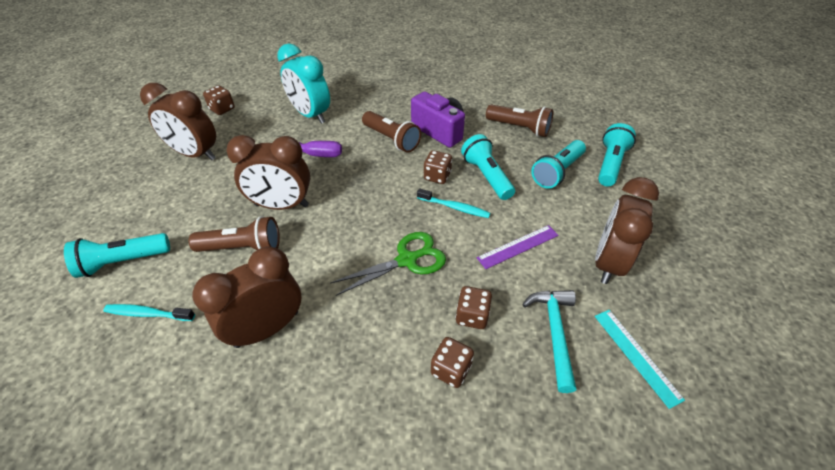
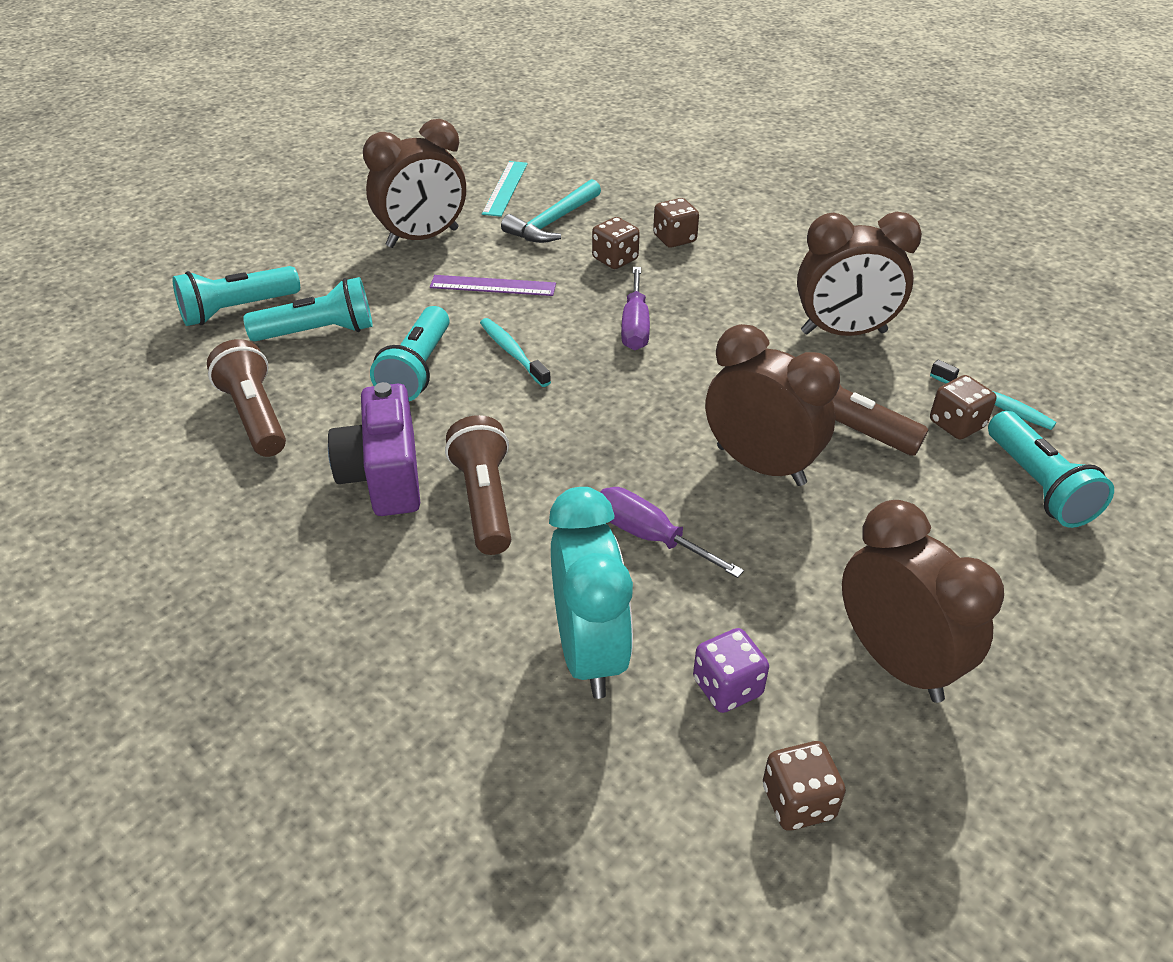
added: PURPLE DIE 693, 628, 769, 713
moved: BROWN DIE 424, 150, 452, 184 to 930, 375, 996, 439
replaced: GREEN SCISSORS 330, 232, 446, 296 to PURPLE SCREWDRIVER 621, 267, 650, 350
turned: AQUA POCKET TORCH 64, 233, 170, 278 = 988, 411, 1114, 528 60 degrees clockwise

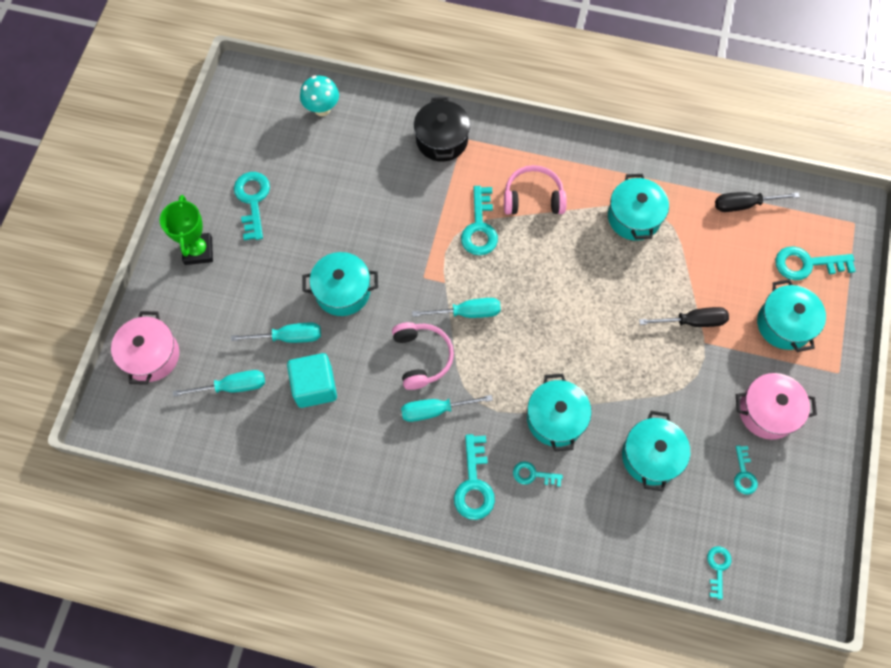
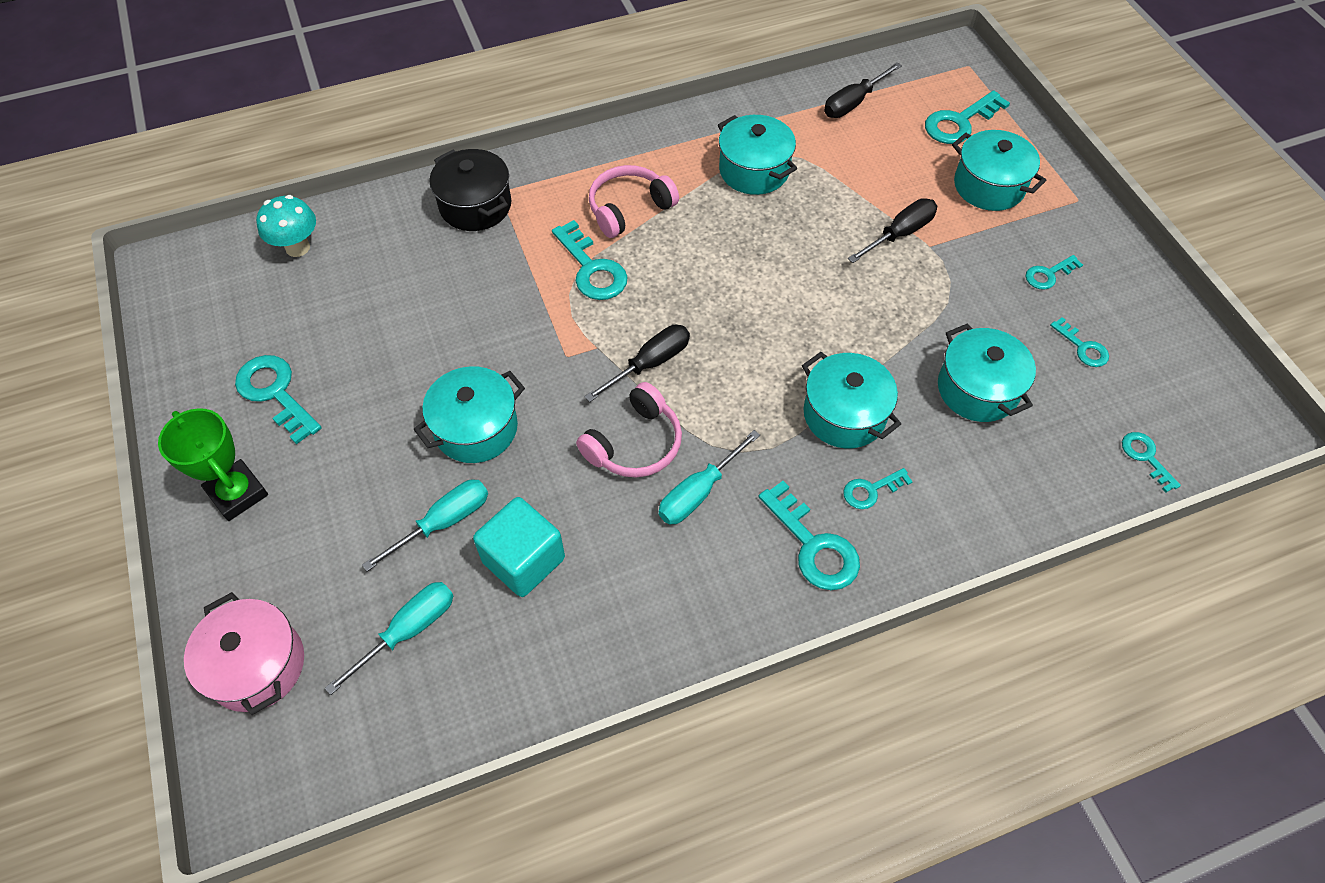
replaced: ROSY COOKING POT 736, 373, 817, 440 to AQUA LATCHKEY 1026, 255, 1083, 290
recoloured: AQUA SCREWDRIVER 412, 298, 501, 318 to JET-BLACK SCREWDRIVER 585, 325, 690, 402
turned: ROSY HEADSET 392, 322, 454, 390 = 576, 382, 682, 478 90 degrees clockwise

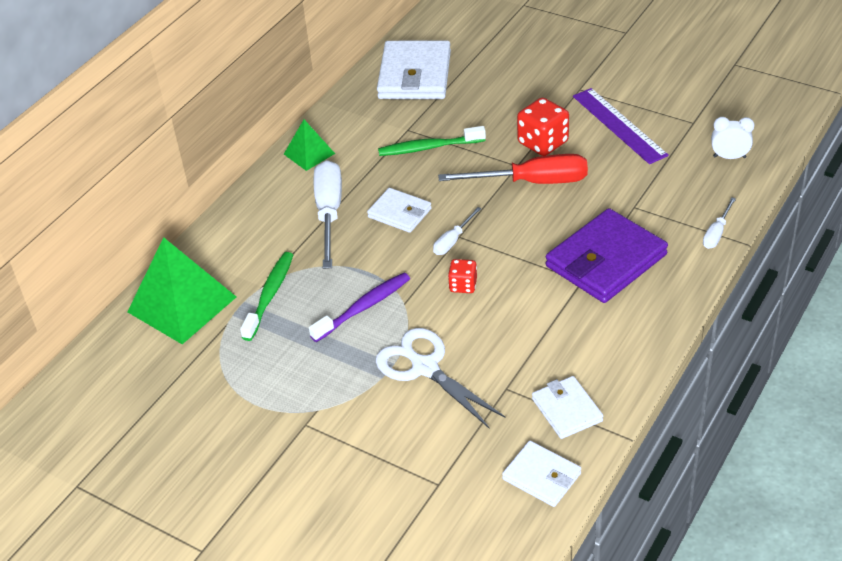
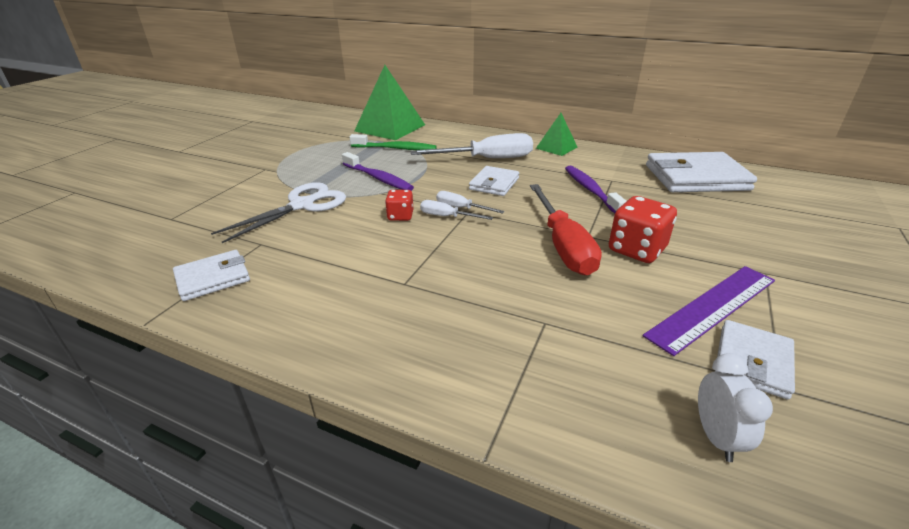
removed: PURPLE WALLET 546, 208, 668, 303
moved: WHITE SCREWDRIVER 703, 197, 736, 249 to 420, 200, 493, 220; WHITE WALLET 502, 441, 581, 507 to 715, 320, 795, 400
recoloured: GREEN DENTAL BRUSH 378, 126, 486, 156 to PURPLE DENTAL BRUSH 565, 166, 627, 213

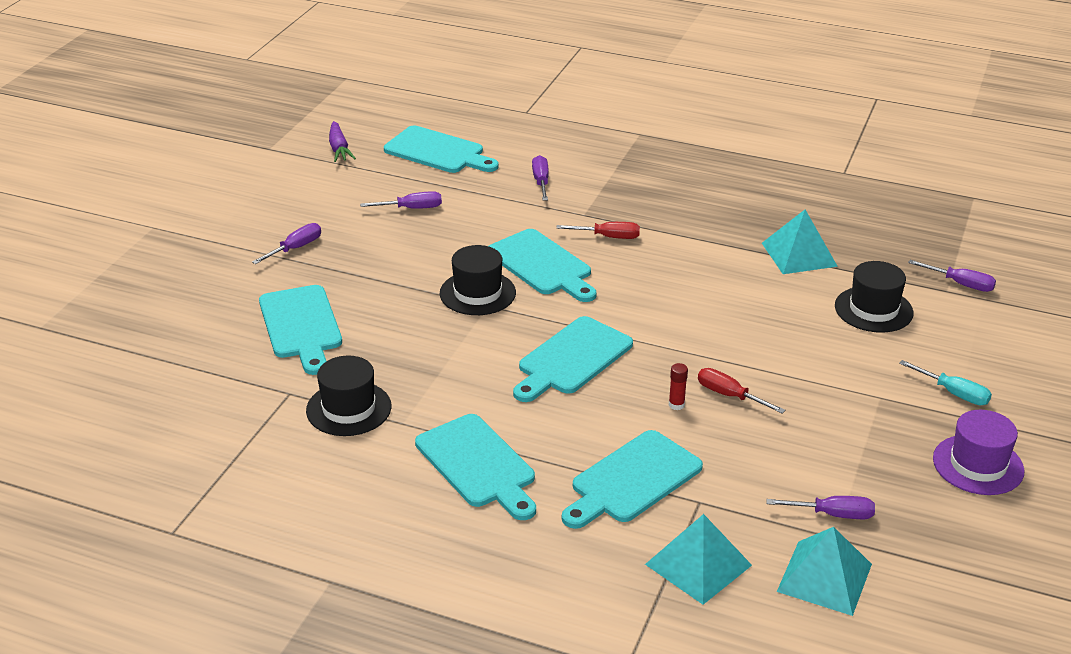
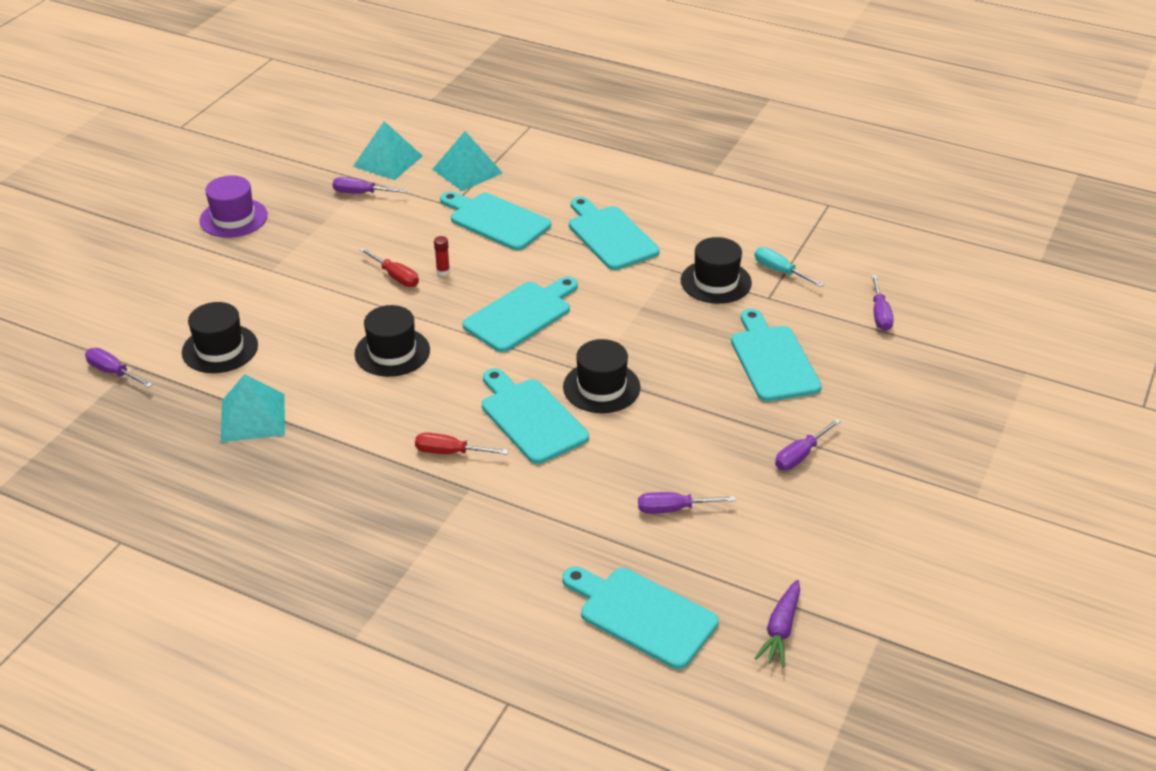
added: JET-BLACK TOP HAT 354, 305, 430, 377
moved: AQUA SCREWDRIVER 899, 360, 992, 405 to 755, 247, 824, 287; PURPLE SCREWDRIVER 532, 155, 549, 201 to 871, 275, 894, 331
turned: AQUA BREAD BOARD 562, 430, 703, 529 = 440, 191, 551, 250 105 degrees counterclockwise; PURPLE CARROT 329, 121, 356, 162 = 754, 580, 800, 667 150 degrees counterclockwise

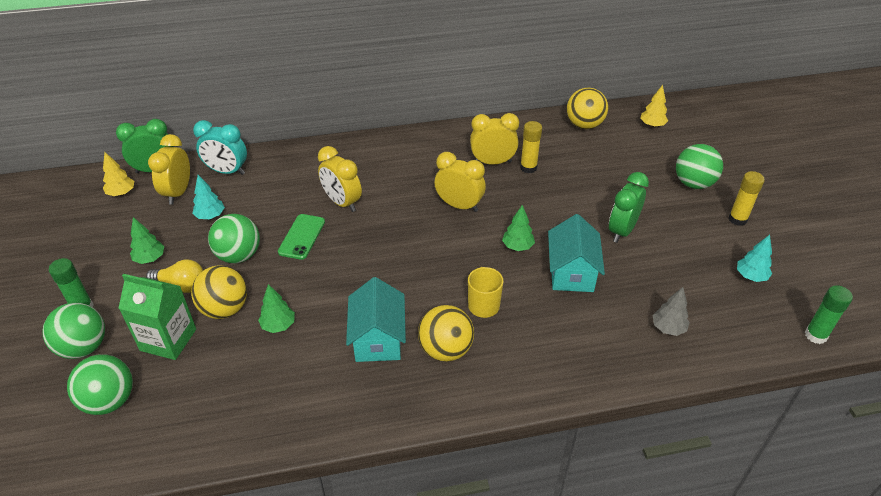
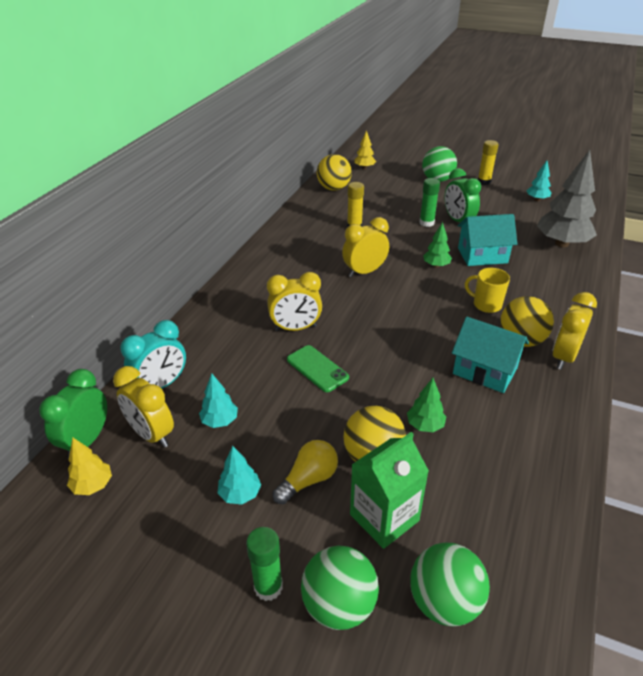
removed: GREEN PLAY BALL 208, 214, 260, 263
moved: GREEN GLUE 805, 285, 853, 344 to 419, 178, 440, 227; YELLOW ALARM CLOCK 470, 113, 519, 165 to 552, 292, 597, 369
recoloured: GREEN FIR TREE 130, 217, 164, 264 to AQUA FIR TREE 217, 446, 261, 505
turned: AQUA COTTAGE 548, 214, 605, 292 = 458, 214, 517, 266 45 degrees counterclockwise
resized: GRAY FIR TREE 652, 287, 690, 336 = 537, 150, 597, 247 x2.07

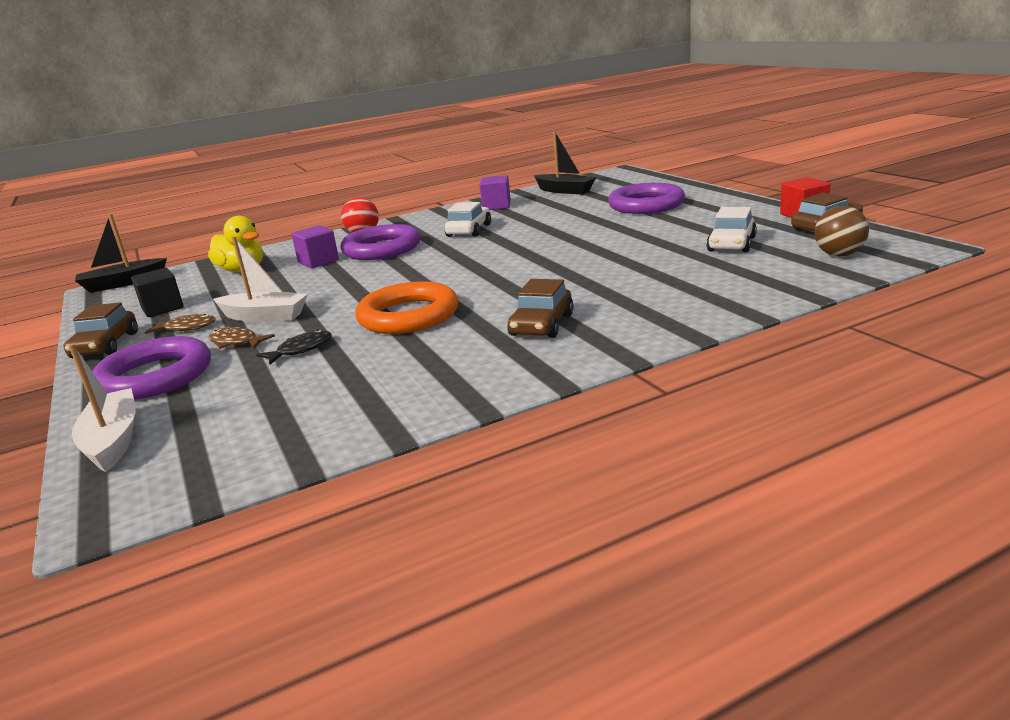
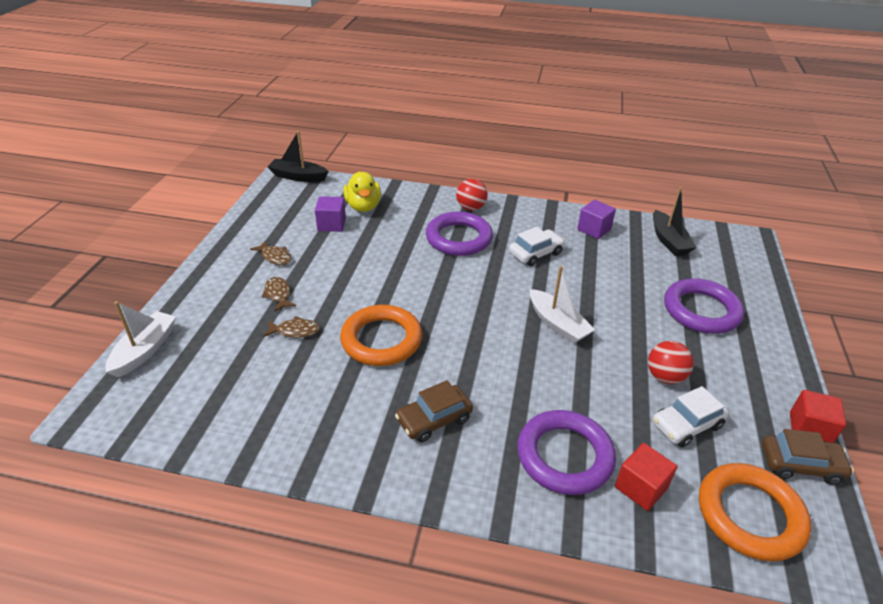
removed: BROWN CAR 63, 302, 138, 358; JET-BLACK SOLID CUBE 131, 268, 184, 317
added: SCARLET SOLID CUBE 615, 443, 677, 511; SCARLET PLAY BALL 648, 341, 694, 384
moved: PURPLE SOLID CUBE 291, 225, 339, 268 to 315, 196, 346, 232; PURPLE HOOP 92, 336, 211, 400 to 517, 410, 616, 495; WHITE TOY BOAT 213, 236, 308, 322 to 530, 266, 595, 344
replaced: BROWN PLAY BALL 815, 206, 869, 256 to BRIGHT ORANGE HOOP 699, 463, 812, 561
recoloured: JET-BLACK TOY FISH 256, 329, 332, 365 to BROWN TOY FISH 263, 316, 320, 338

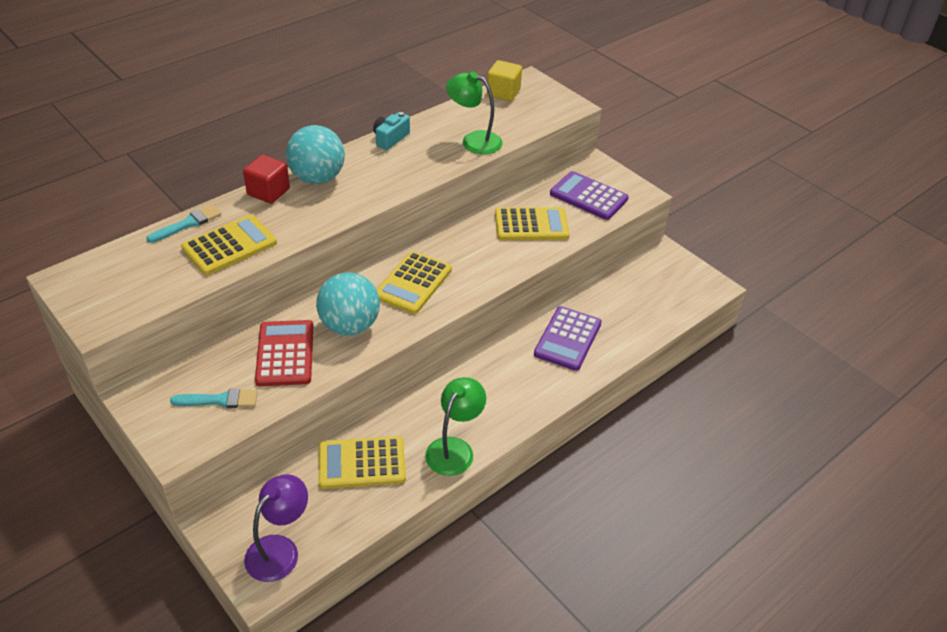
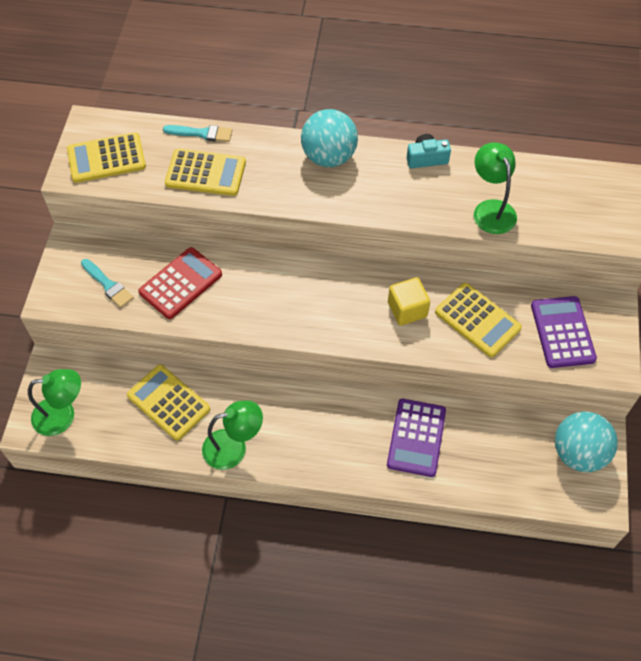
removed: SCARLET SOLID CUBE 243, 155, 290, 204
moved: YELLOW ADDING MACHINE 377, 251, 452, 314 to 67, 132, 146, 183; YELLOW SOLID CUBE 487, 60, 522, 101 to 388, 277, 430, 326; AQUA PLAY BALL 316, 273, 380, 335 to 555, 411, 618, 472
recoloured: PURPLE LAMP 244, 474, 308, 582 to GREEN LAMP 28, 369, 81, 436
turned: PURPLE ADDING MACHINE 534, 306, 602, 371 = 387, 399, 446, 477 60 degrees counterclockwise

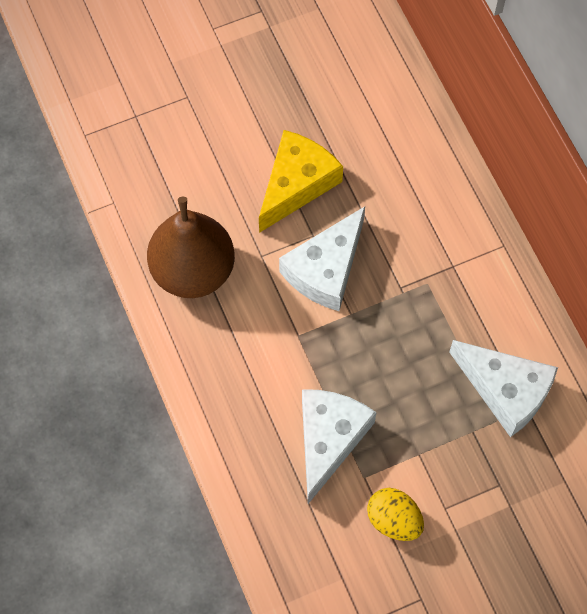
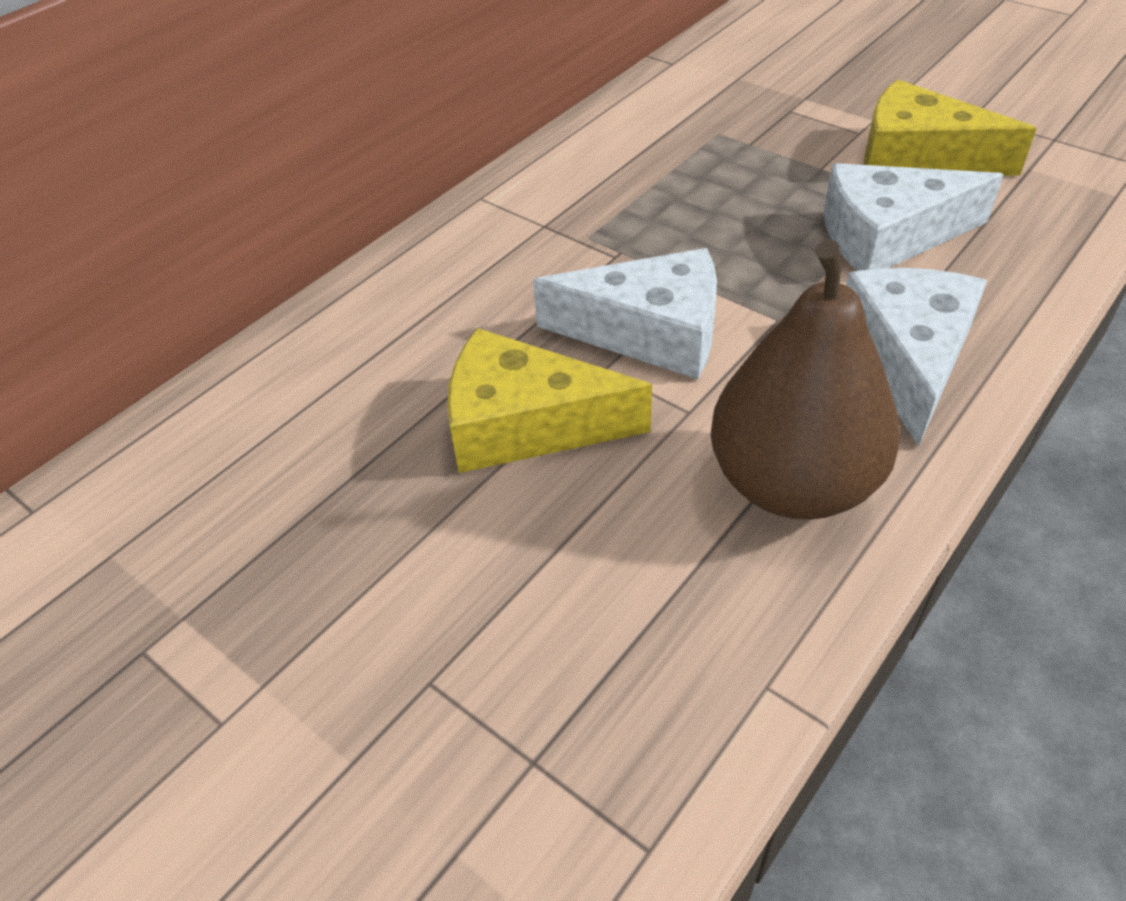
moved: WHITE CHEESE WEDGE 449, 340, 558, 437 to 846, 268, 987, 447
replaced: YELLOW TOY EGG 367, 488, 424, 541 to YELLOW CHEESE WEDGE 864, 80, 1037, 176

